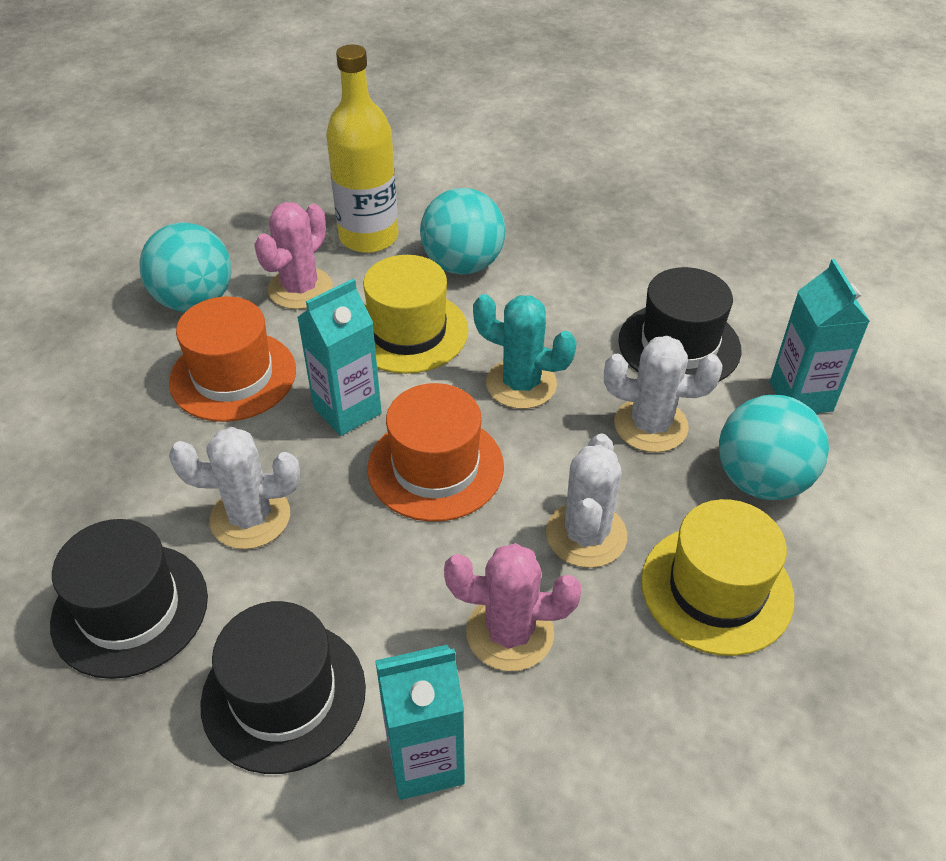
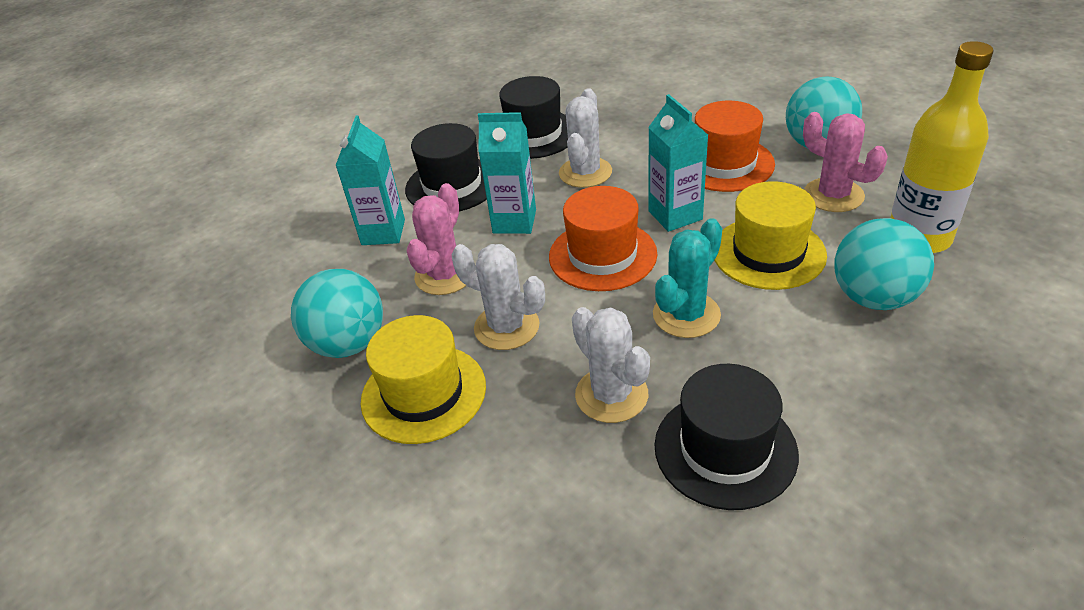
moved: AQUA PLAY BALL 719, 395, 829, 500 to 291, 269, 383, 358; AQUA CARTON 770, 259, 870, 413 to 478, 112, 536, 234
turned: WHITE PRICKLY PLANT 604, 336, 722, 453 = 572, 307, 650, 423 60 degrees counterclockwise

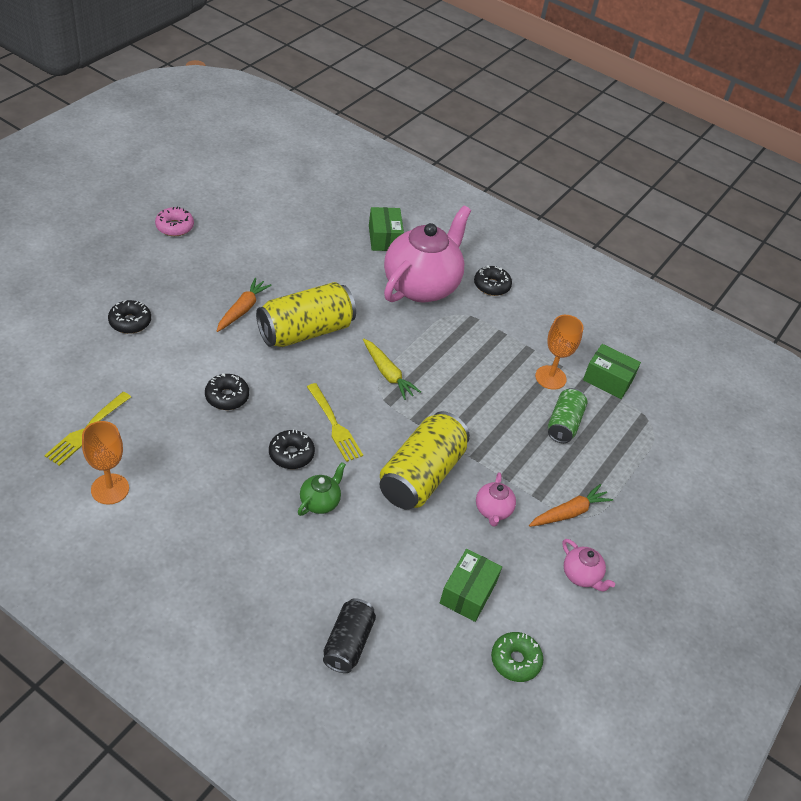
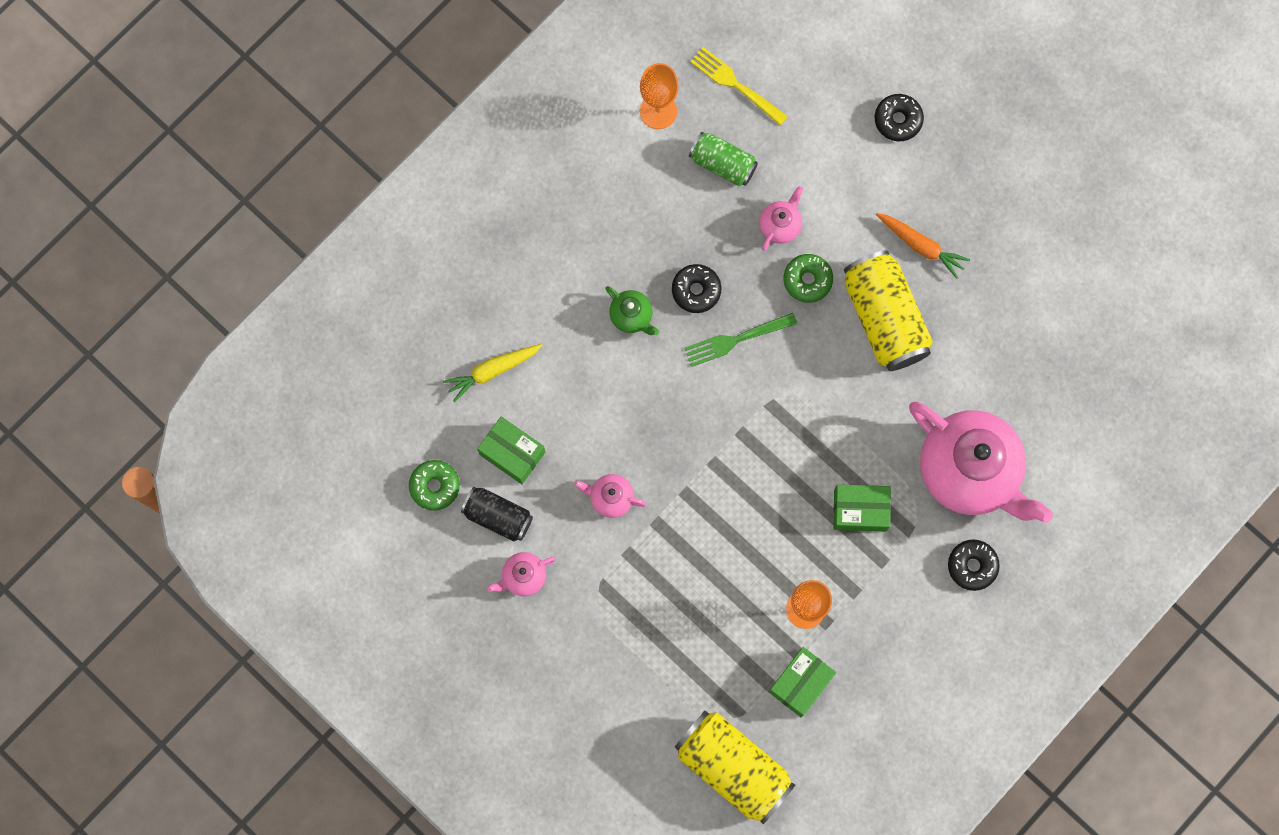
removed: ROSY GLAZED DONUT 155, 207, 194, 236; BRIGHT ORANGE CARROT 529, 484, 613, 527
added: GREEN GLAZED DONUT 784, 254, 833, 303
moved: YELLOW CARROT 363, 339, 421, 400 to 443, 344, 543, 402; JET-BLACK CAN 323, 598, 376, 673 to 461, 487, 533, 542; YELLOW CAN 379, 411, 470, 510 to 675, 711, 795, 824; GREEN CAN 548, 388, 588, 443 to 689, 132, 758, 186; GREEN PACKAGE 369, 207, 404, 251 to 833, 484, 891, 532
replaced: JET-BLACK GLAZED DONUT 205, 373, 249, 410 to ROSY CHINA TEAPOT 759, 186, 803, 251
recoloured: YELLOW FORK 307, 383, 363, 462 to GREEN FORK 684, 313, 797, 367

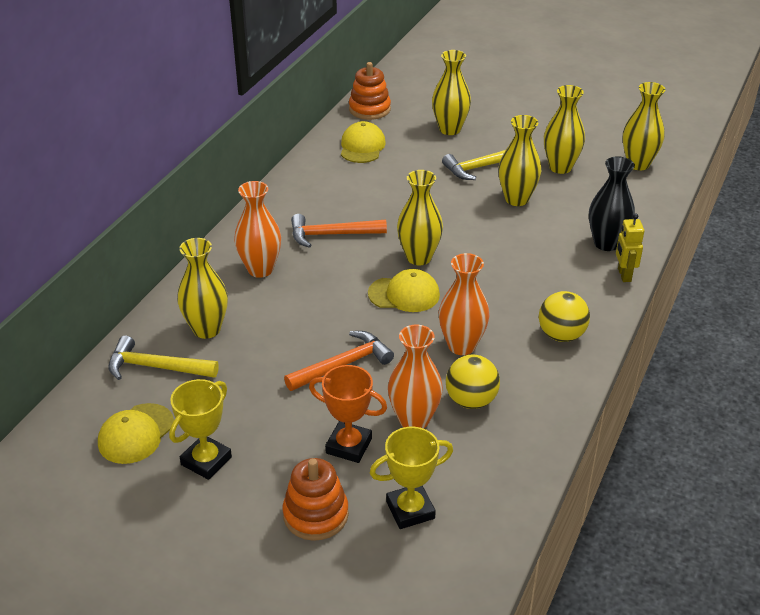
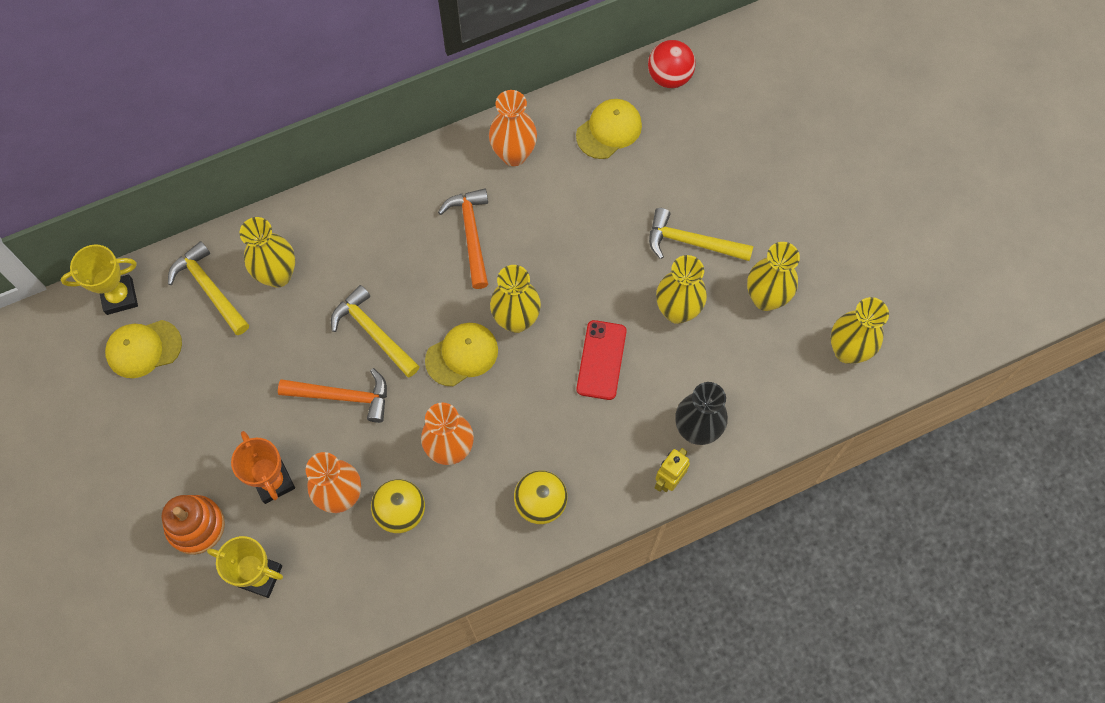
removed: YELLOW TALL VASE 432, 50, 471, 135
added: YELLOW HAMMER 331, 285, 420, 377; SCARLET SMARTPHONE 577, 320, 627, 400
moved: YELLOW TROPHY 169, 379, 232, 480 to 61, 245, 138, 315; BRIGHT ORANGE TALL VASE 234, 181, 281, 278 to 489, 90, 537, 166
replaced: BRIGHT ORANGE RING STACKER 349, 62, 391, 120 to SCARLET PLAY BALL 648, 40, 696, 88
turned: YELLOW CAP 368, 269, 440, 312 = 425, 323, 498, 386 75 degrees counterclockwise; BRIGHT ORANGE HAMMER 291, 214, 387, 248 = 438, 189, 488, 289 45 degrees clockwise

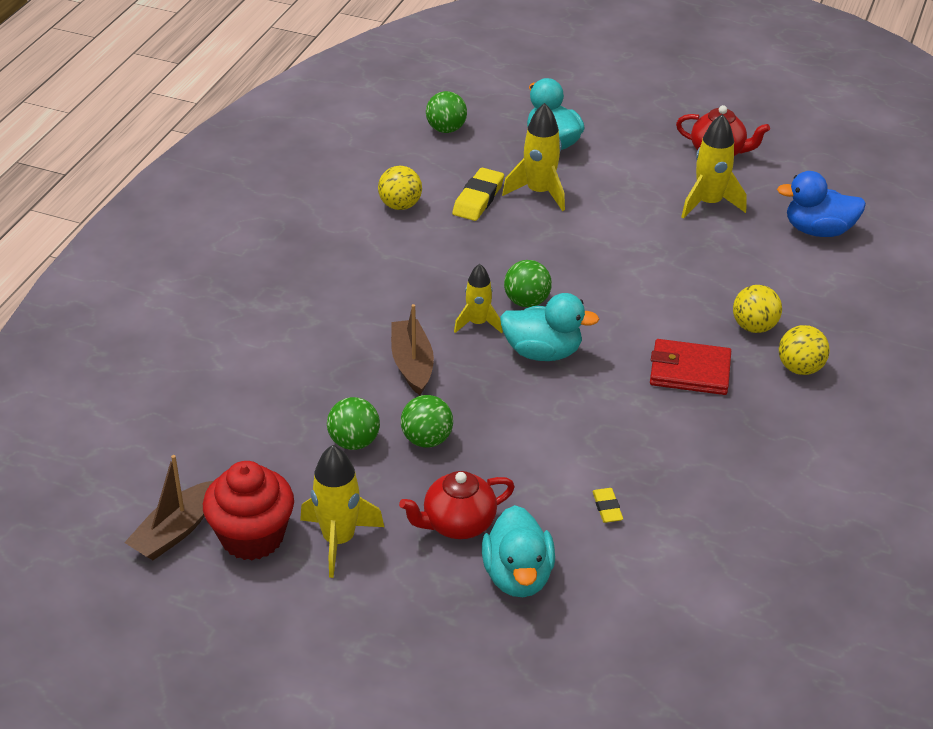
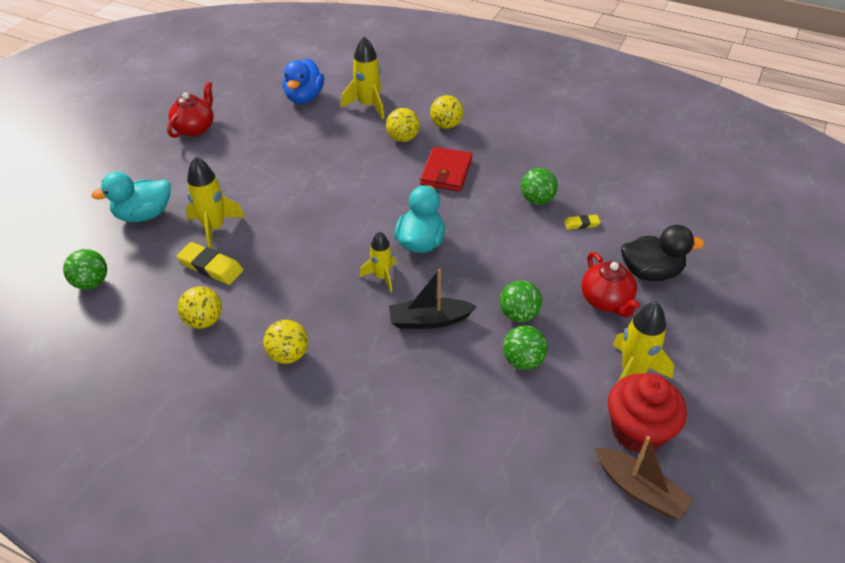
added: YELLOW PLAY BALL 263, 320, 308, 364
moved: YELLOW ROCKET 681, 114, 746, 219 to 341, 36, 384, 119; GREEN PLAY BALL 504, 260, 552, 307 to 521, 168, 558, 205
recoloured: BROWN TOY BOAT 391, 304, 434, 395 to JET-BLACK TOY BOAT 389, 269, 477, 329; AQUA RUBBER DUCK 482, 505, 555, 597 to JET-BLACK RUBBER DUCK 621, 225, 705, 281

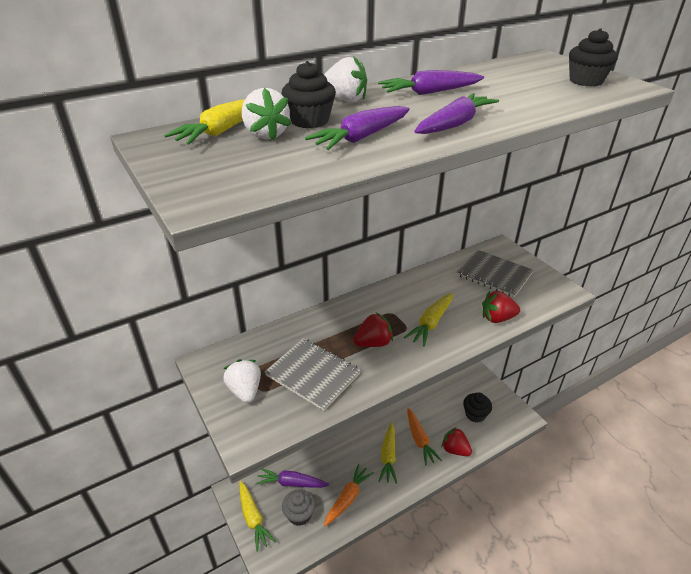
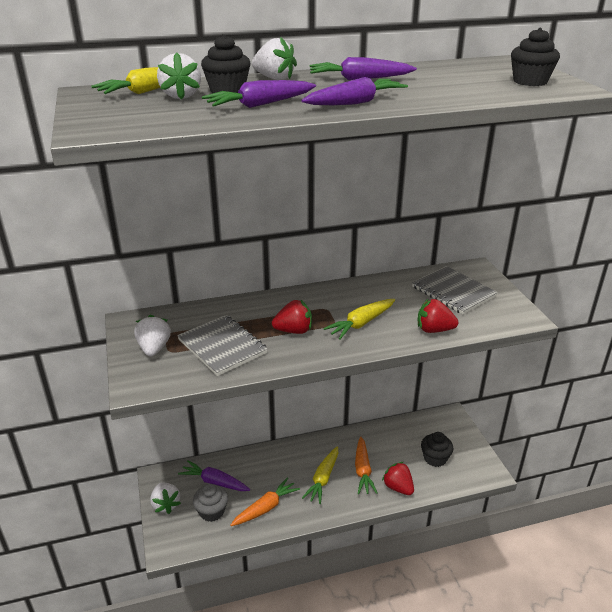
replaced: YELLOW CARROT 239, 481, 276, 552 to WHITE STRAWBERRY 150, 483, 181, 514

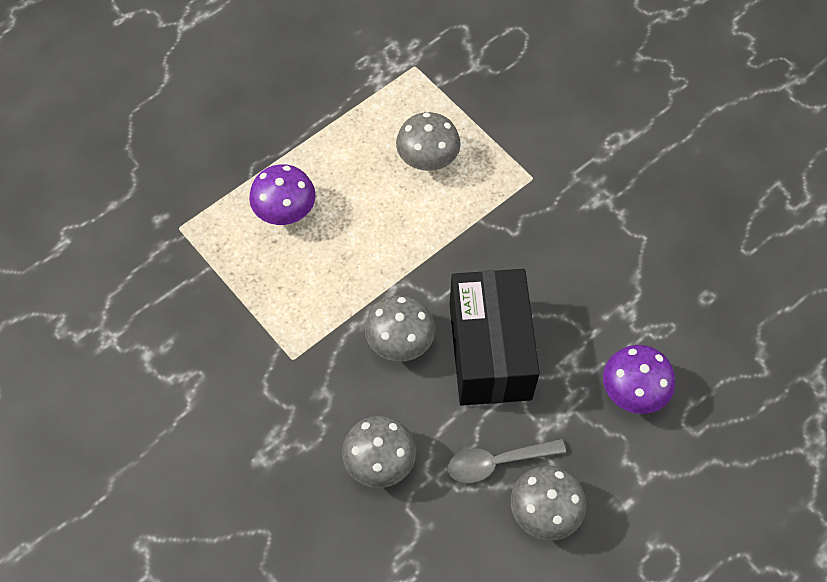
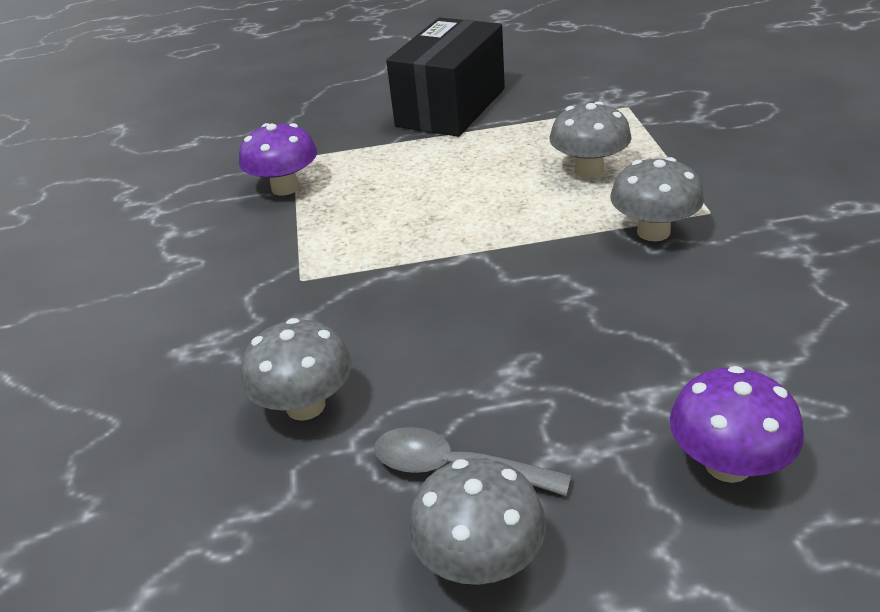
moved: PURPLE FUNGUS 249, 164, 316, 225 to 239, 123, 317, 195; JET-BLACK PACKAGE 450, 269, 540, 406 to 386, 17, 505, 137; GRAY FUNGUS 365, 295, 435, 362 to 610, 157, 704, 241

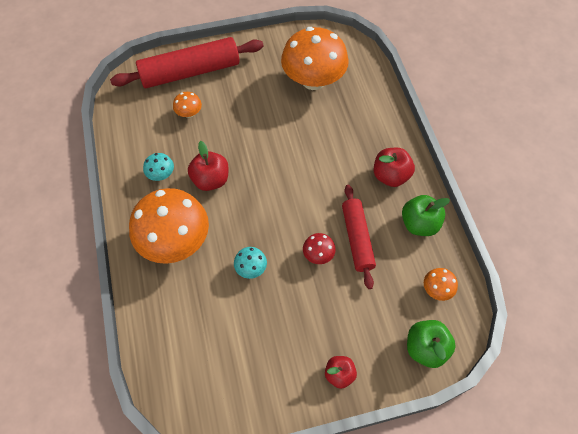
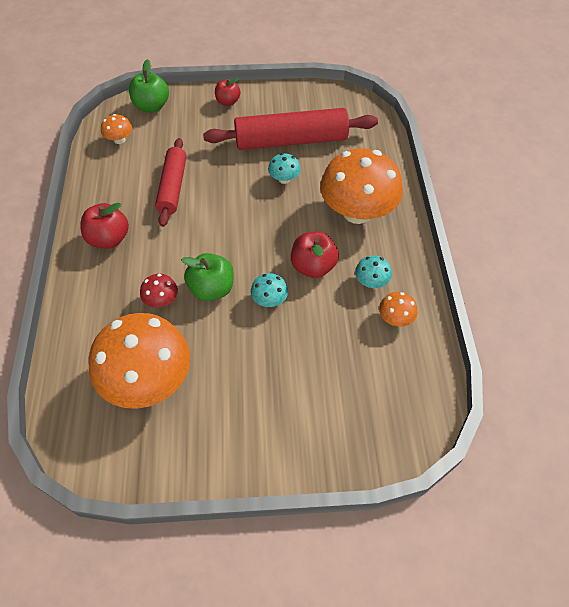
added: AQUA FUNGUS 251, 273, 288, 307
moved: SCARLET FUNGUS 303, 233, 336, 264 to 140, 274, 178, 308; GREEN TOY APPLE 402, 195, 450, 236 to 181, 253, 234, 301; SCARLET DOUGH ROLLER 110, 37, 264, 88 to 203, 108, 378, 150; BRIGHT ORANGE FUNGUS 173, 92, 202, 118 to 379, 292, 417, 327

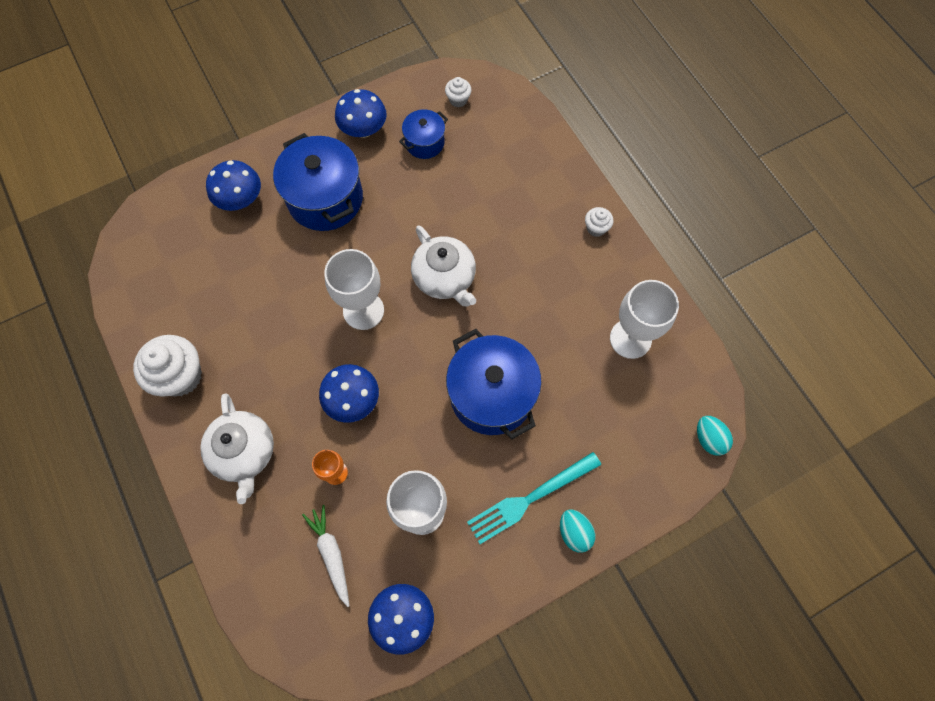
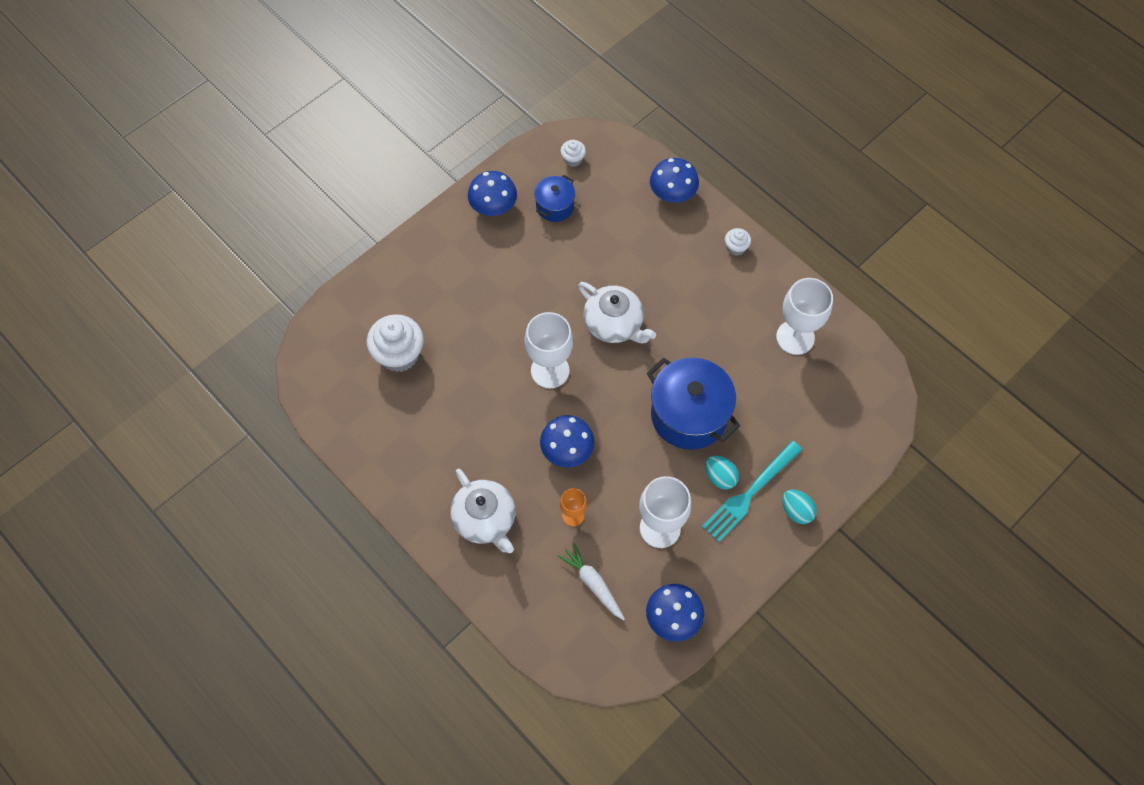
removed: ROYAL BLUE COOKING POT 273, 133, 363, 231
moved: WHITE MUFFIN 133, 335, 202, 397 to 367, 314, 424, 372; ROYAL BLUE FUNGUS 206, 160, 261, 211 to 650, 158, 699, 203; AQUA TOY EGG 697, 416, 733, 456 to 705, 456, 739, 489

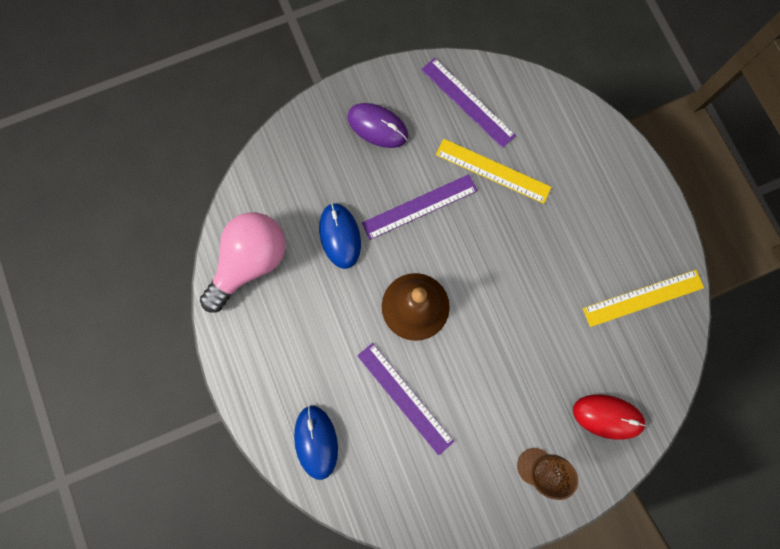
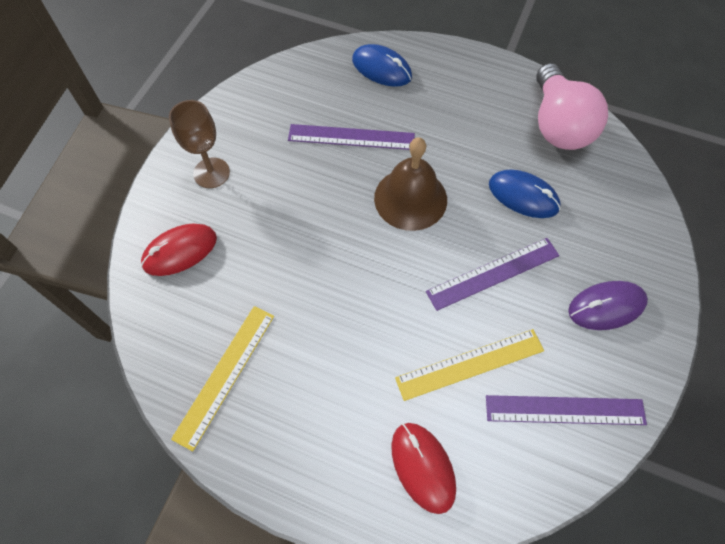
added: SCARLET PC MOUSE 391, 423, 456, 514
turned: PURPLE MEASURING STICK 362, 174, 478, 240 = 426, 238, 560, 311 45 degrees clockwise

